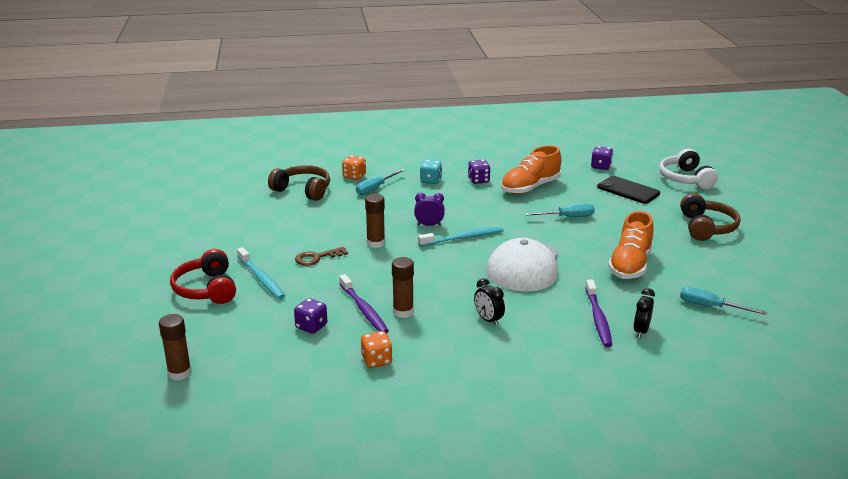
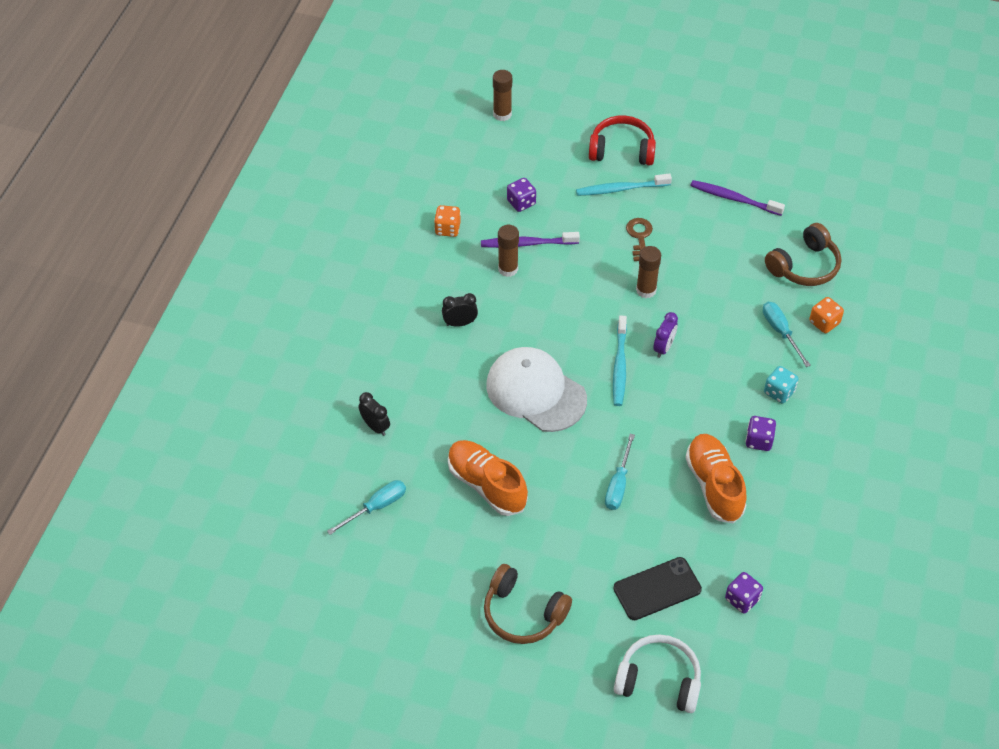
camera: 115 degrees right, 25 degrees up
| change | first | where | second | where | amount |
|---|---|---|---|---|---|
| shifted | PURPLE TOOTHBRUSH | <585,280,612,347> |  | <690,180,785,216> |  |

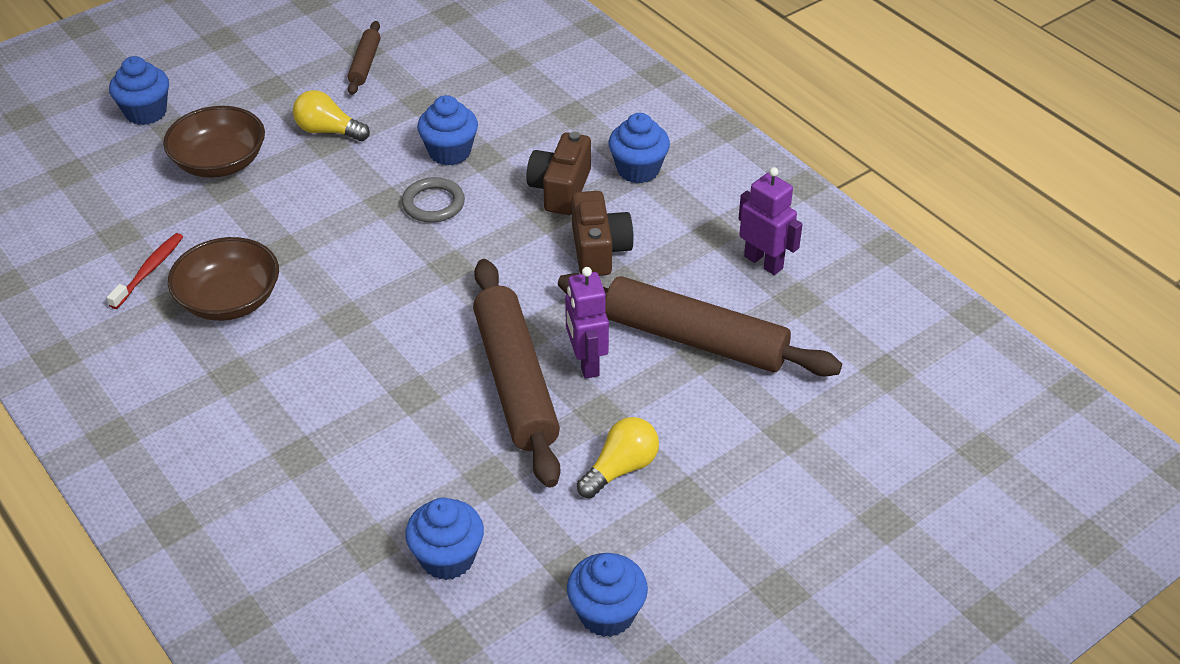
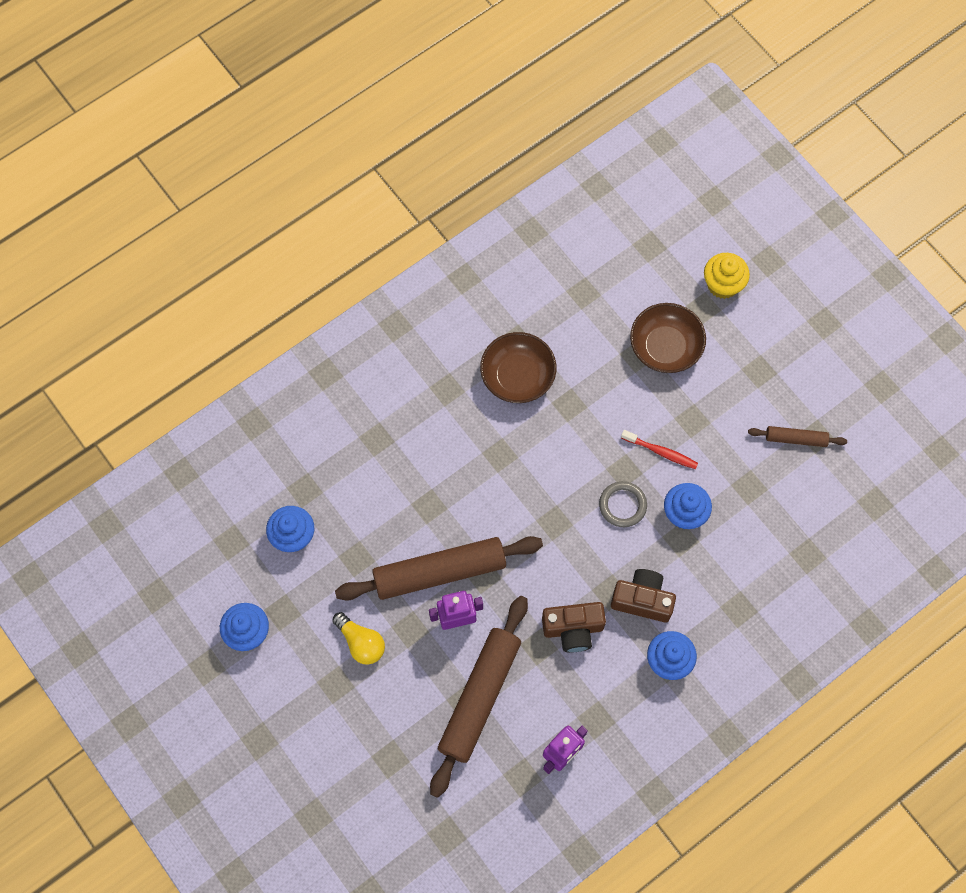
camera: 90 degrees right, 25 degrees up
| change | first | where | second | where | amount |
|---|---|---|---|---|---|
| shifted | RED TOOTHBRUSH | <107,233,183,309> |  | <621,430,698,469> |  |
| repainted | BLUE CUPCAKE | <109,56,169,125> | YELLOW CUPCAKE | <704,253,750,299> |  |
| gone | YELLOW LIGHT BULB | <293,90,370,141> |  |  |  |

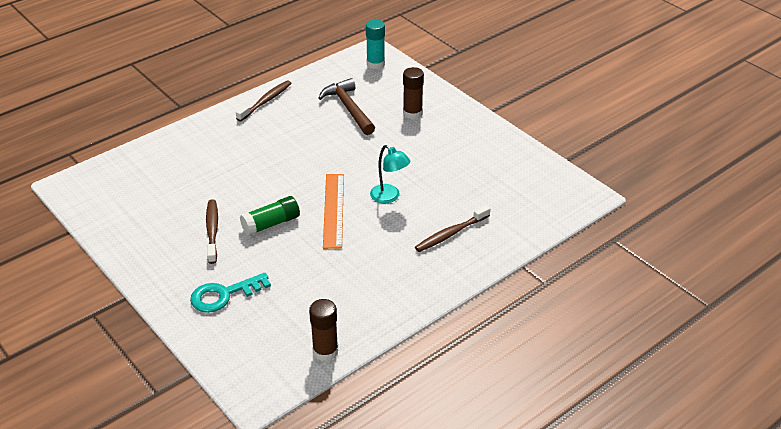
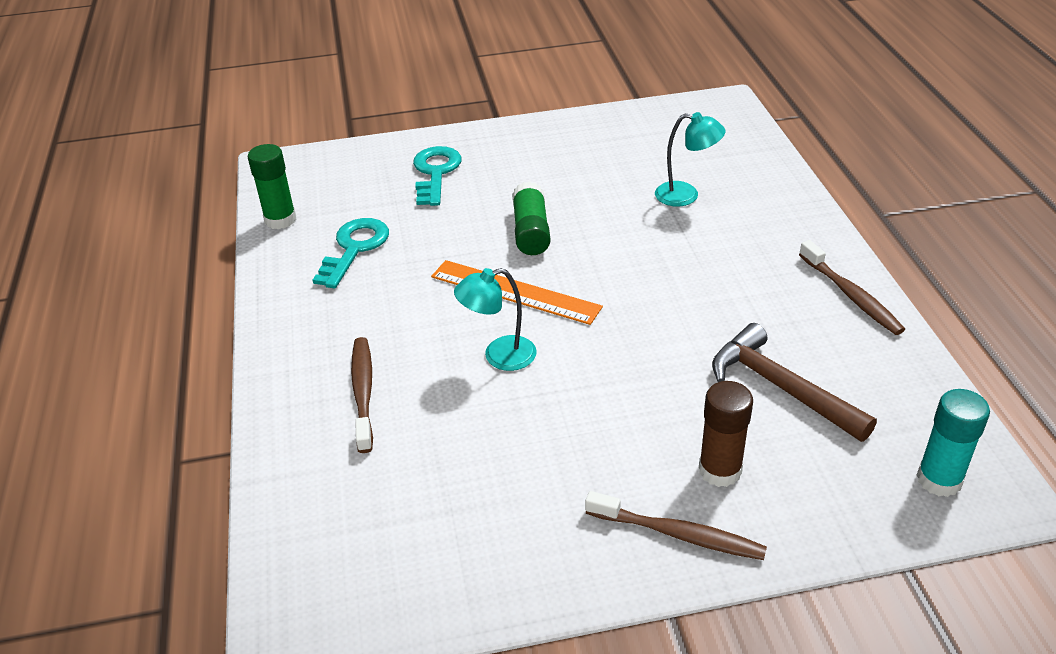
camera: 120 degrees right, 0 degrees up
| change | first | where | second | where | amount |
|---|---|---|---|---|---|
| shifted | BROWN TOOTHBRUSH | <206,199,218,264> |  | <585,491,767,560> |  |
| repainted | BROWN GLUE STICK | <309,299,338,361> | GREEN GLUE STICK | <248,144,296,229> |  |
| rotated | BROWN HAMMER | <318,78,375,135> |  | <712,323,877,442> | 135 degrees counterclockwise |
| new |  |  | TURQUOISE KEY | <313,218,389,289> |  |
| new |  |  | TURQUOISE LAMP | <655,112,726,207> |  |

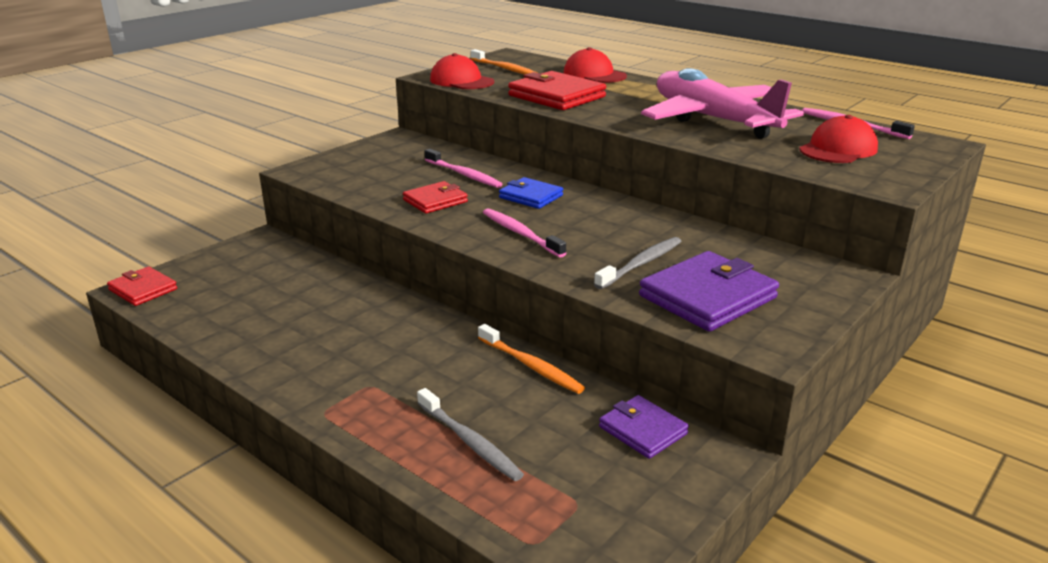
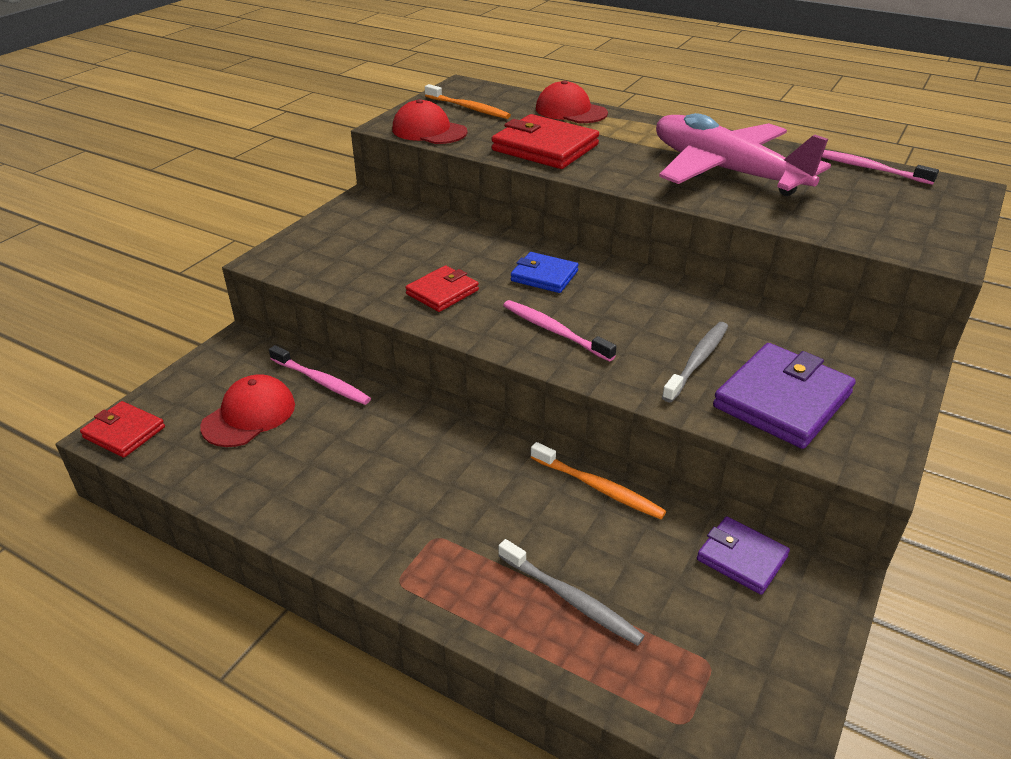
camera: 10 degrees left, 10 degrees up
| change | first | where | second | where | amount |
|---|---|---|---|---|---|
| shifted | PINK TOOTHBRUSH | <425,149,503,188> |  | <269,345,371,405> |  |
| shifted | RED CAP | <799,115,878,163> |  | <200,374,295,447> |  |

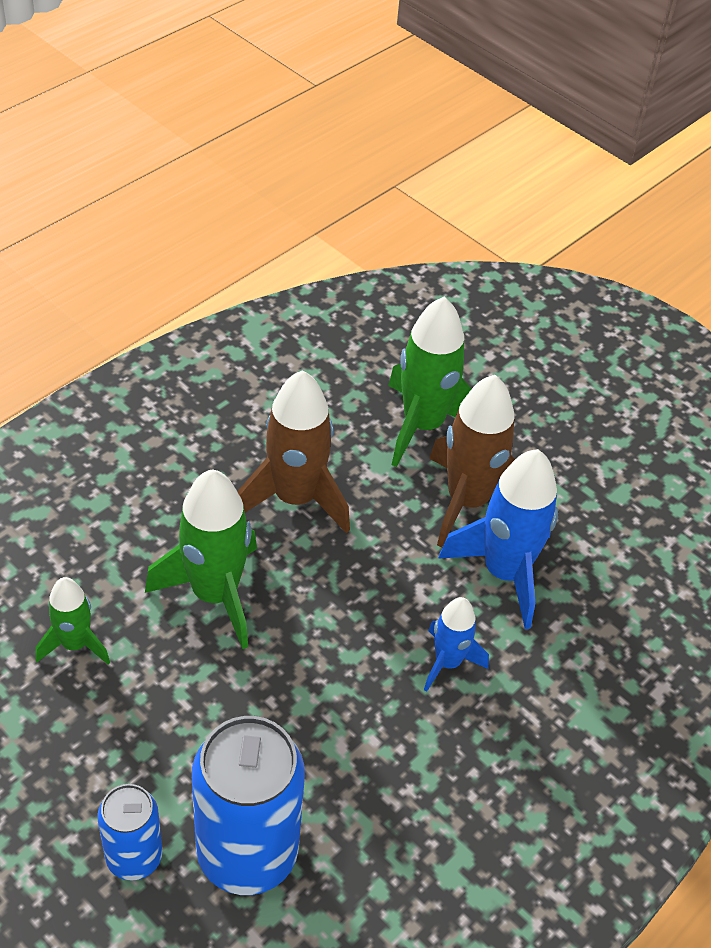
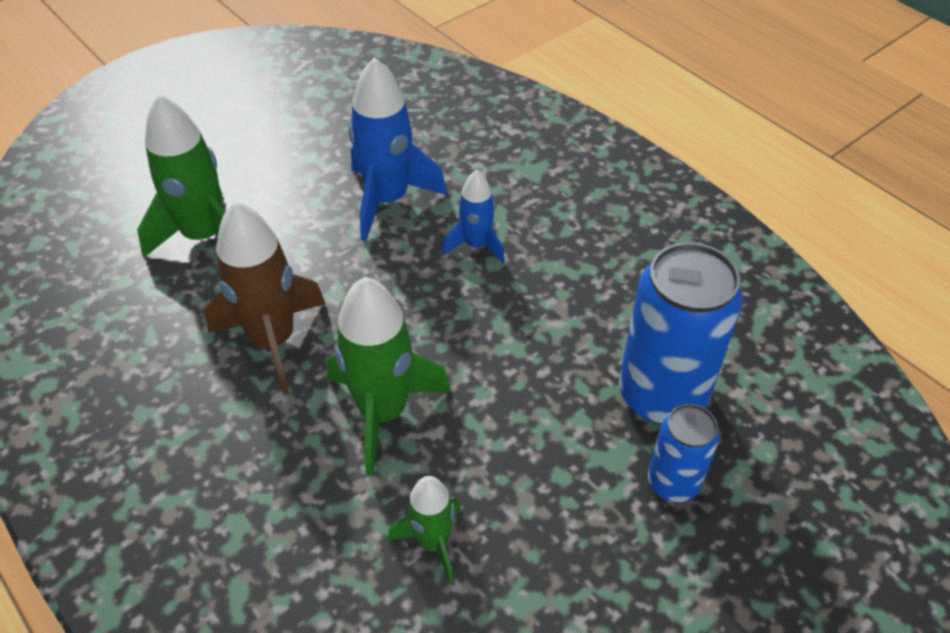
camera: 80 degrees left, 0 degrees up
| change | first | where | second | where | amount |
|---|---|---|---|---|---|
| gone | BROWN ROCKET | <429,375,515,547> |  |  |  |

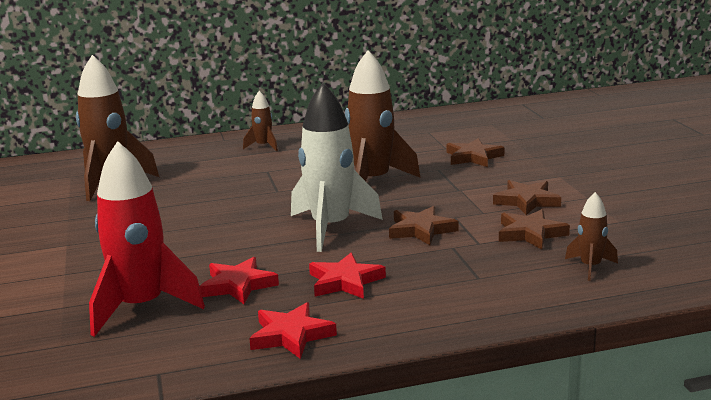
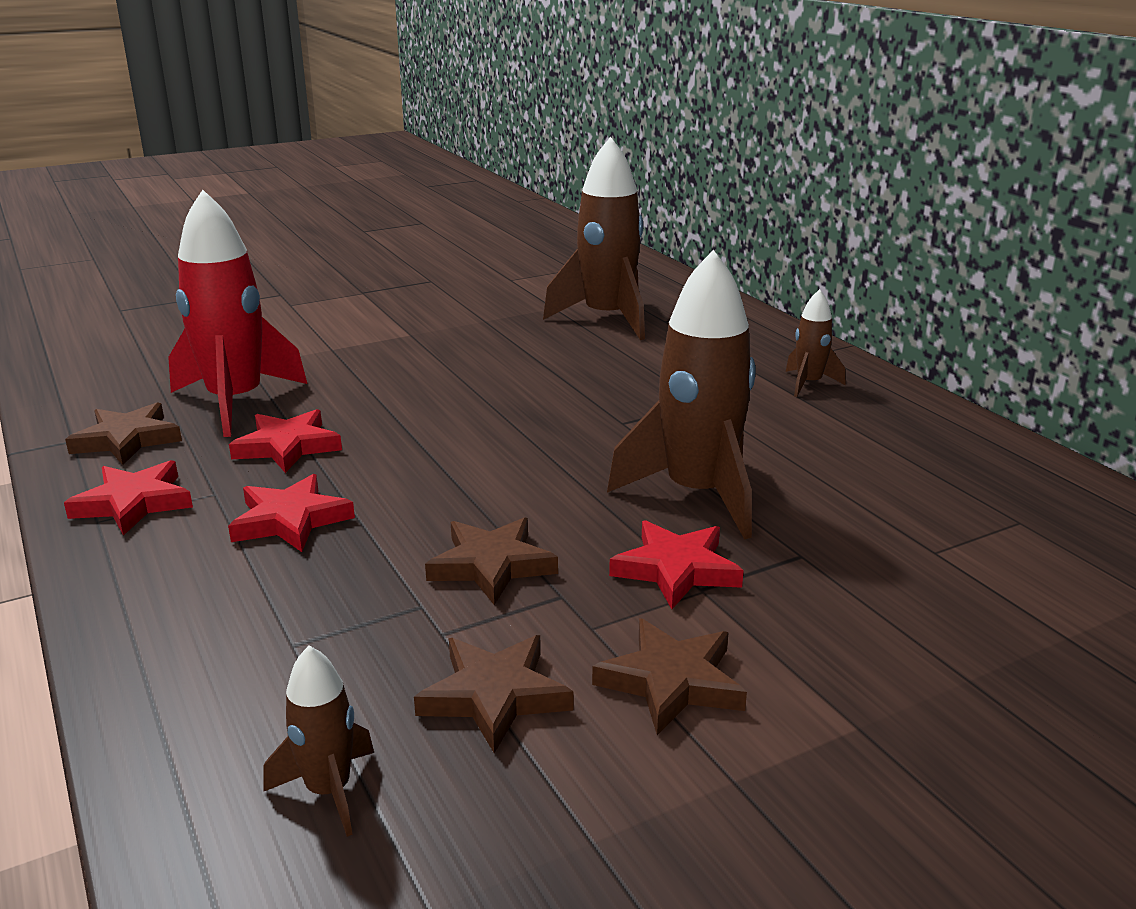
camera: 75 degrees right, 5 degrees up
| change | first | where | second | where | amount |
|---|---|---|---|---|---|
| gone | WHITE ROCKET | <291,83,383,252> |  |  |  |
| shifted | BROWN STAR | <447,138,505,167> |  | <65,402,182,465> |  |
| new |  |  | RED STAR | <609,520,744,609> |  |

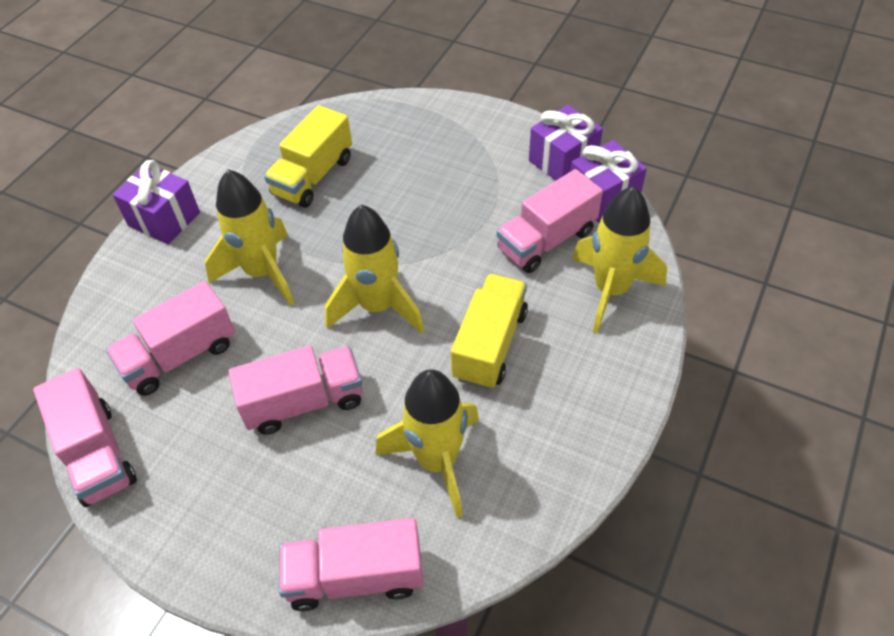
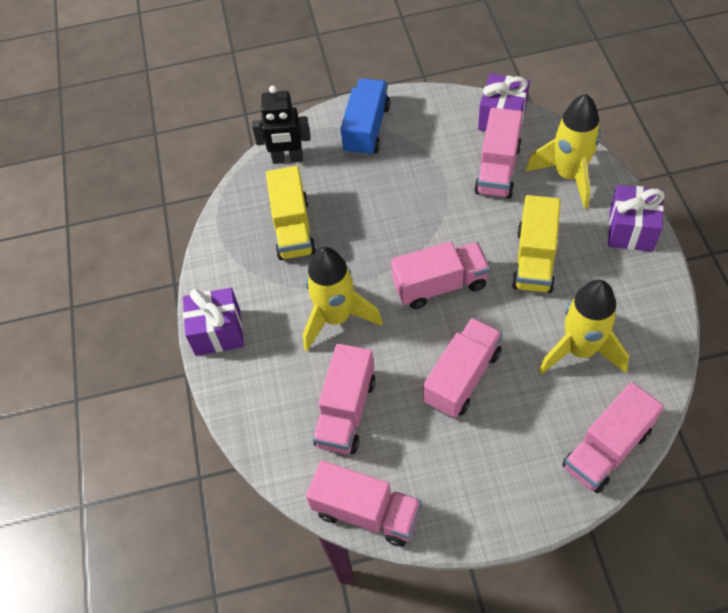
camera: 35 degrees left, 5 degrees up
| change | first | where | second | where | amount |
|---|---|---|---|---|---|
| swapped | YELLOW ROCKET | <325,204,424,334> | PINK TRUCK | <391,241,490,309> |  |
| rotated | YELLOW TRUCK | <451,274,528,389> |  | <512,195,561,293> | 150 degrees counterclockwise |
| shifted | PURPLE GIFT | <529,105,603,181> |  | <608,185,665,252> |  |
| new |  |  | BLACK ROBOT | <252,85,311,164> |  |
| new |  |  | BLUE TRUCK | <340,78,390,157> |  |

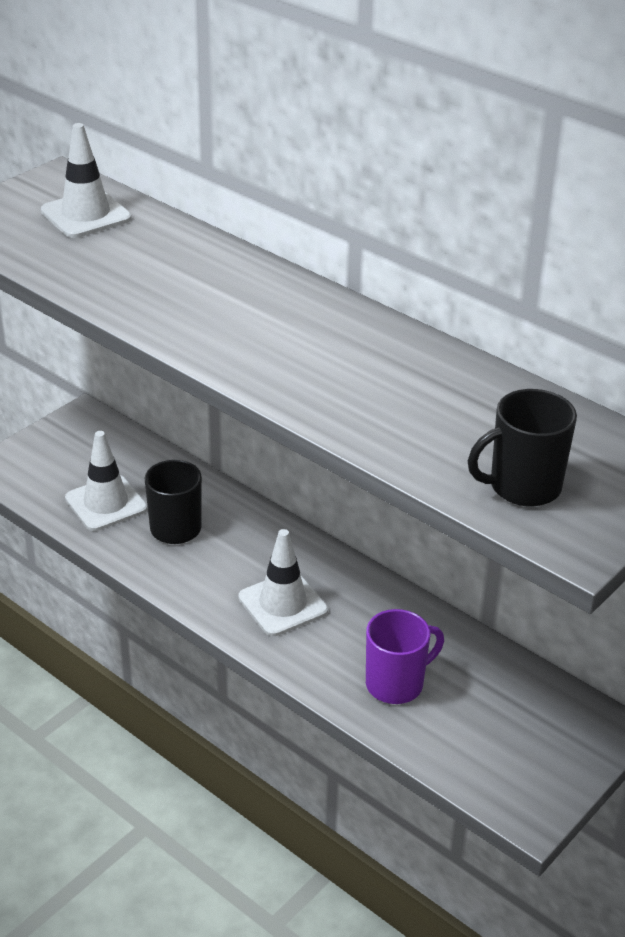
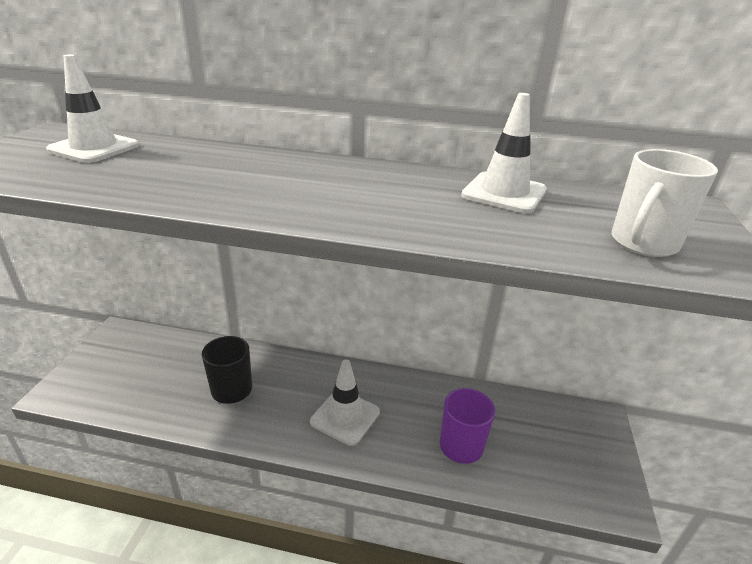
camera: 30 degrees left, 5 degrees down
| change | first | where | second | where | amount |
|---|---|---|---|---|---|
| shifted | WHITE TRAFFIC CONE | <65,431,147,531> |  | <461,93,547,213> |  |
| repainted | BLACK MUG | <468,389,577,506> | WHITE MUG | <612,149,718,257> |  |

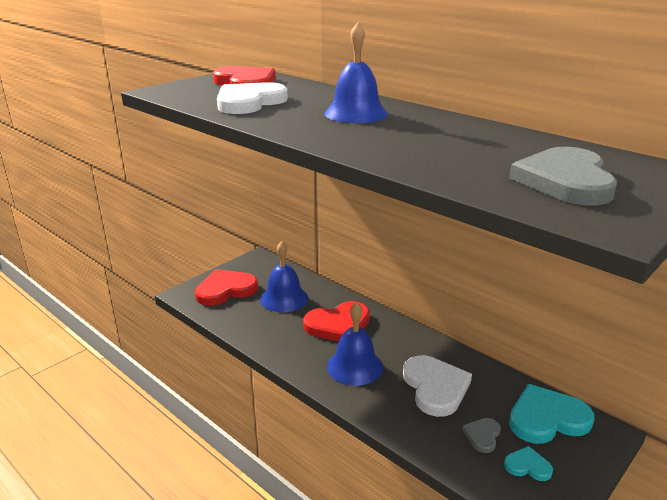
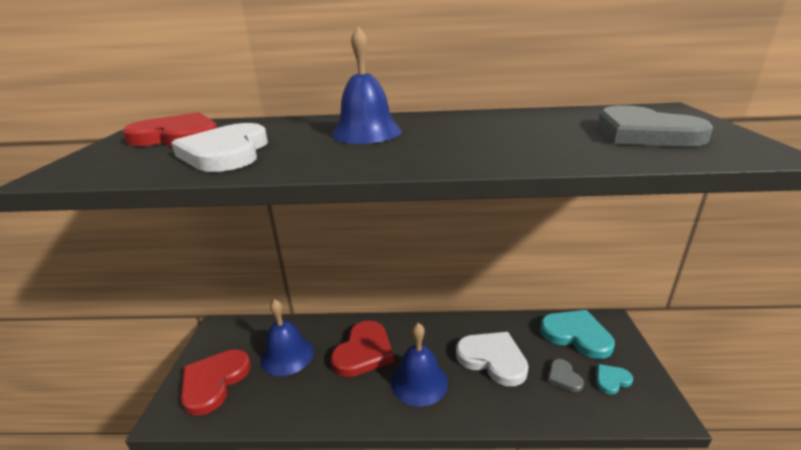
camera: 40 degrees left, 0 degrees up
| change | first | where | second | where | amount |
|---|---|---|---|---|---|
| rotated | TURQUOISE HEART | <509,384,594,444> |  | <540,310,615,359> | 90 degrees clockwise |

